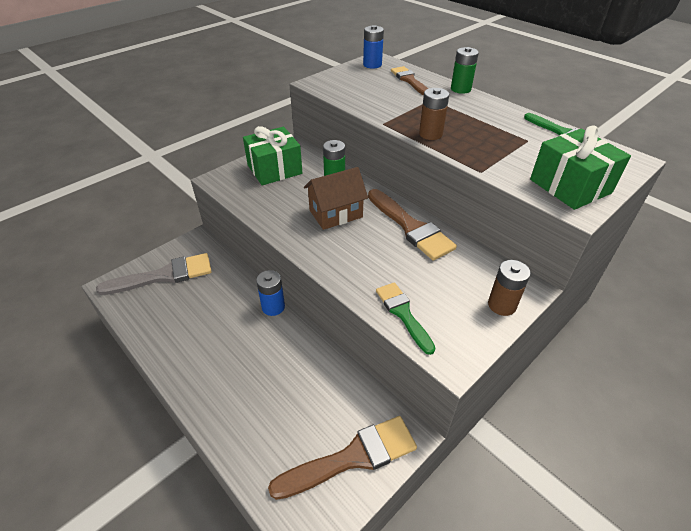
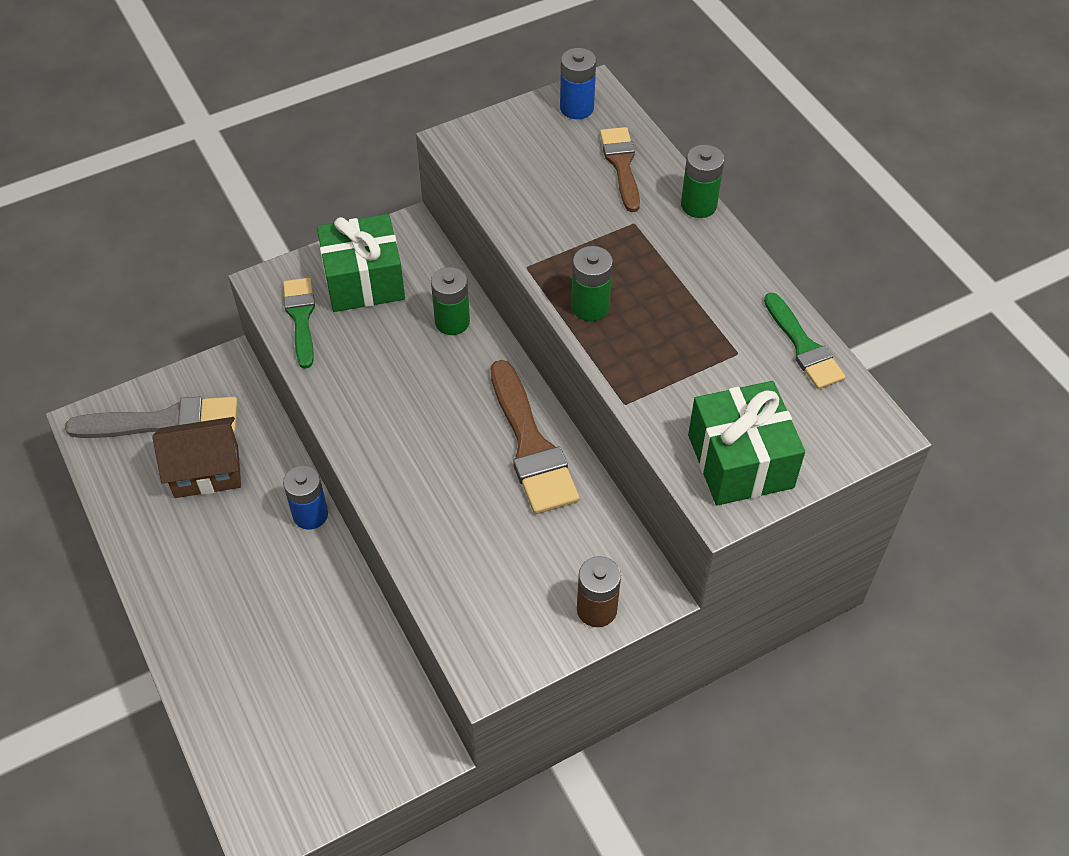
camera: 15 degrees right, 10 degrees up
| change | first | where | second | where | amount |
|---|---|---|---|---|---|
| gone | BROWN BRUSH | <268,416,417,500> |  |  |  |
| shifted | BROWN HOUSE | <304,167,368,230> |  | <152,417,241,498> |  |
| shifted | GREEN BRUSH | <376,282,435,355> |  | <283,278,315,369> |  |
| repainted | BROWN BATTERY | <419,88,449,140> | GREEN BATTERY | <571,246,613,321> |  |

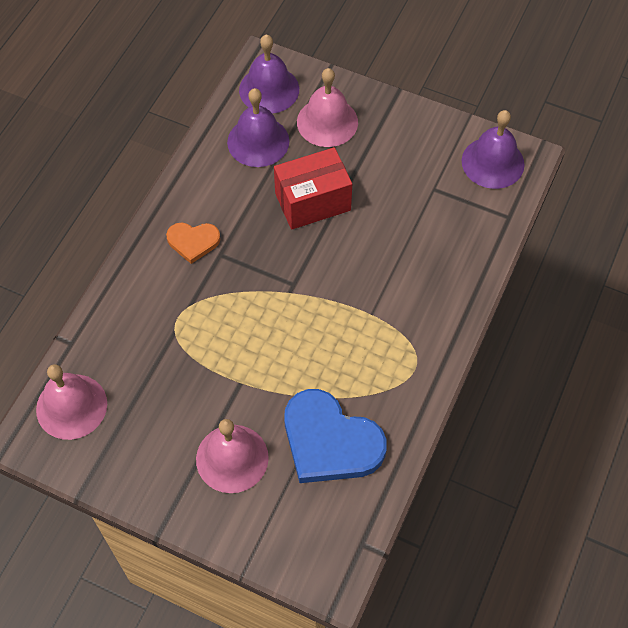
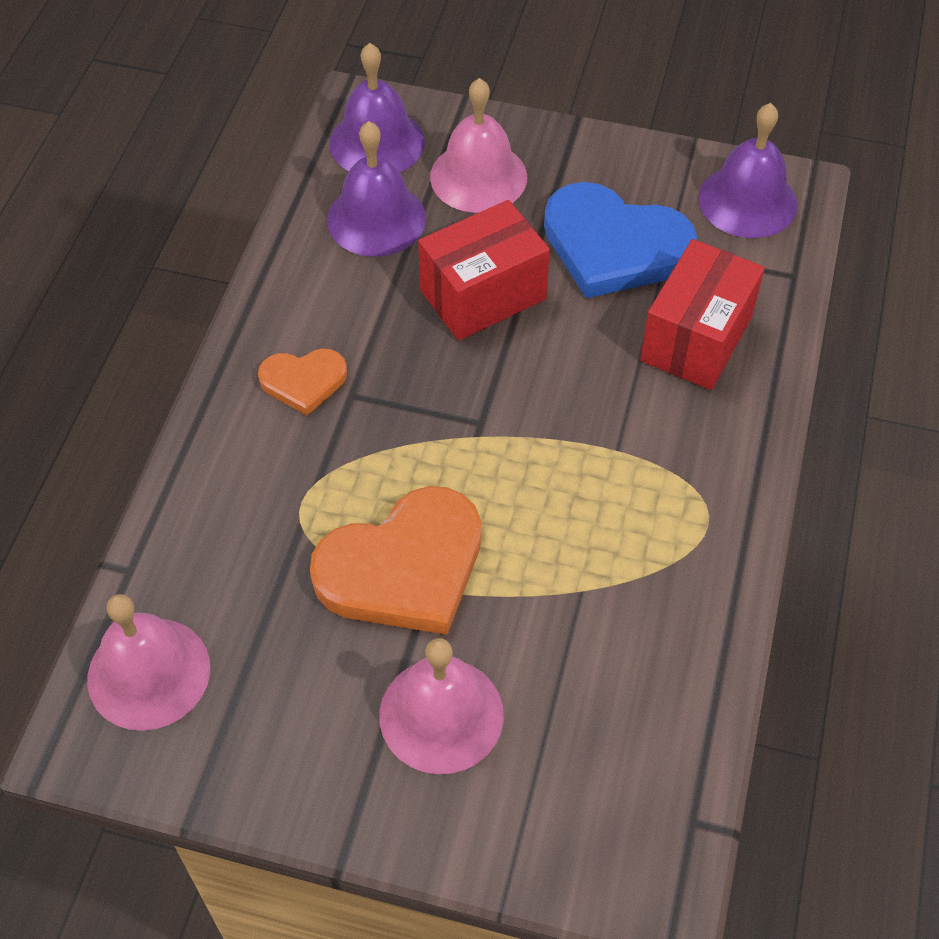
camera: 10 degrees left, 5 degrees down
| change | first | where | second | where | amount |
|---|---|---|---|---|---|
| shifted | BLUE HEART | <284,389,387,483> |  | <544,182,697,298> |  |
| new |  |  | ORANGE HEART | <310,486,481,635> |  |
| new |  |  | RED BOX | <640,239,765,390> |  |

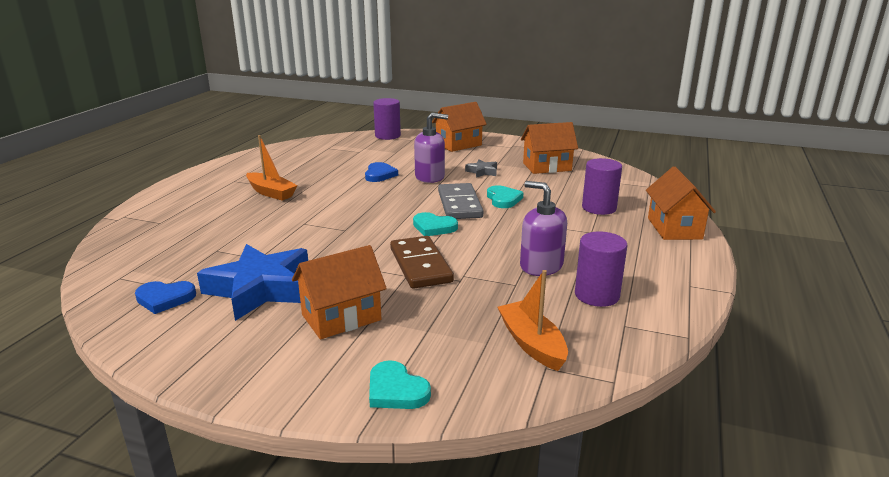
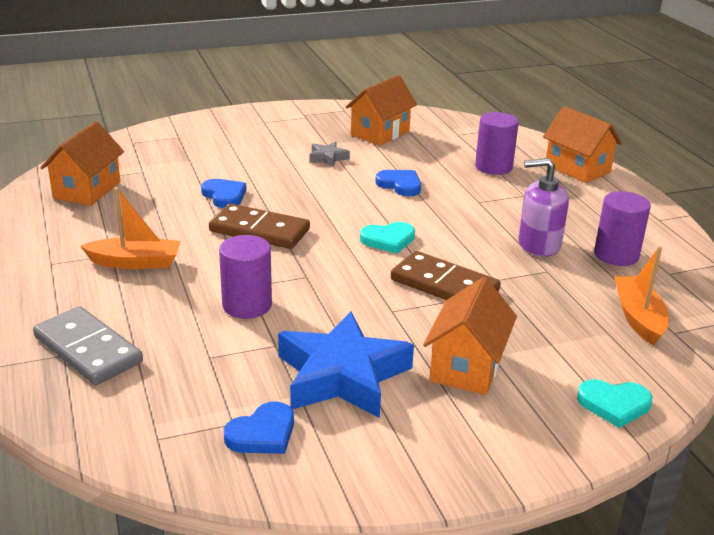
camera: 40 degrees left, 5 degrees up
| change | first | where | second | where | amount |
|---|---|---|---|---|---|
| shifted | PURPLE CYLINDER | <373,98,401,140> |  | <219,235,272,319> |  |
| gone | PURPLE SOAP DISPENSER | <414,113,448,183> |  |  |  |
| shifted | ORANGE HOUSE | <432,102,487,152> |  | <40,121,124,206> |  |
| shifted | GREY DOMINO | <438,183,483,219> |  | <33,306,143,385> |  |
| repainted | TURQUOISE HEART | <487,185,524,208> | BLUE HEART | <375,170,421,196> |  |
| rotated | ORANGE BOAT | <498,270,568,371> |  | <614,246,669,346> | 60 degrees clockwise |
| new |  |  | BROWN DOMINO | <209,204,310,249> |  |

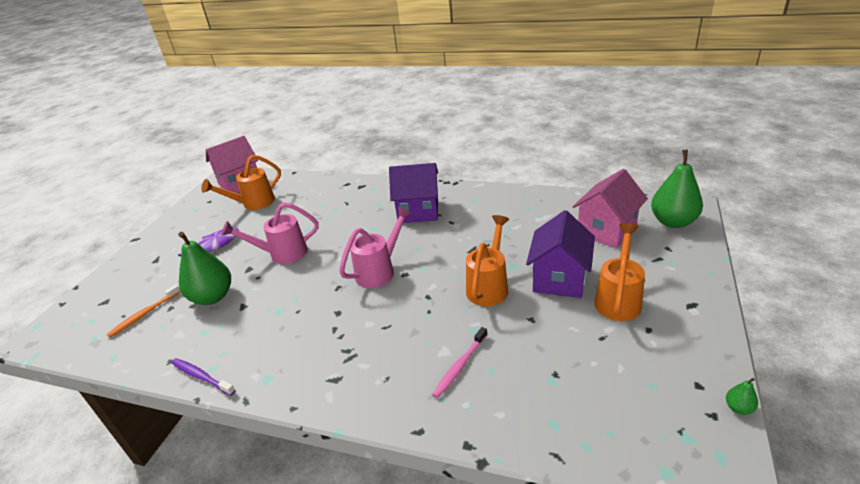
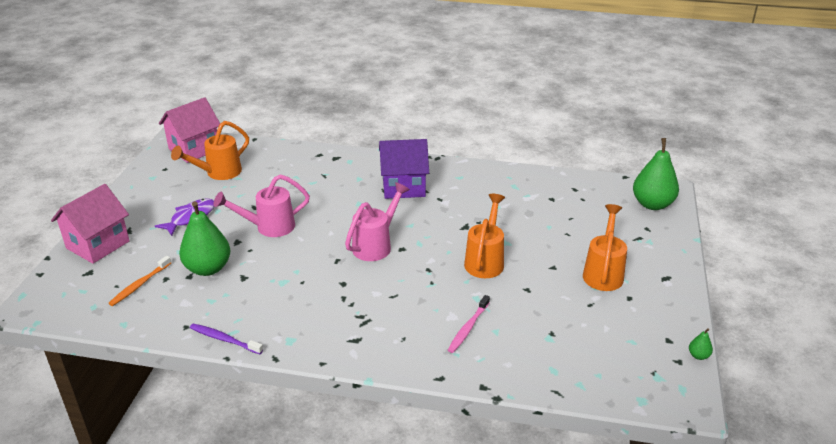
camera: 10 degrees left, 0 degrees up
| change | first | where | second | where | amount |
|---|---|---|---|---|---|
| gone | PURPLE HOUSE | <526,210,595,298> |  |  |  |
| shifted | PINK HOUSE | <572,169,648,249> |  | <51,184,130,264> |  |

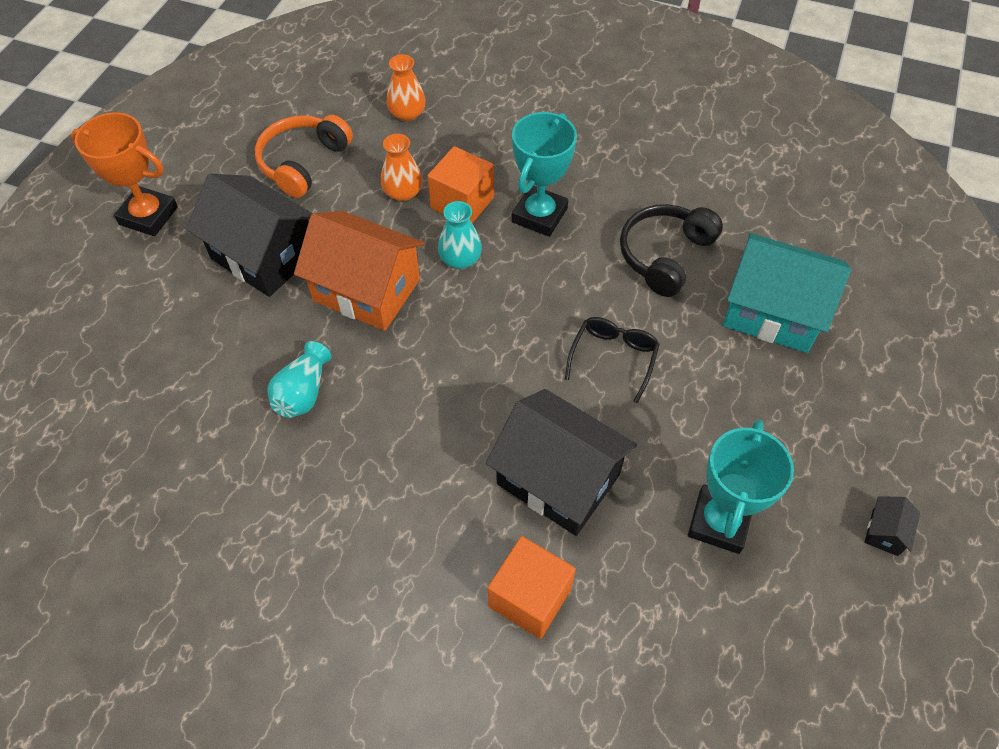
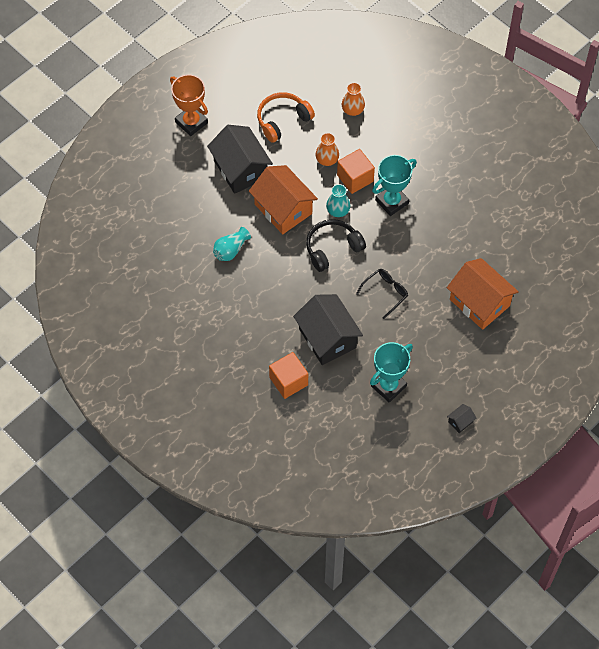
camera: 25 degrees right, 5 degrees up
| change | first | where | second | where | amount |
|---|---|---|---|---|---|
| shifted | BLACK HEADPHONES | <620,204,723,297> |  | <306,219,366,272> |  |
| repainted | TURQUOISE HOUSE | <723,233,851,353> | ORANGE HOUSE | <447,258,519,330> |  |

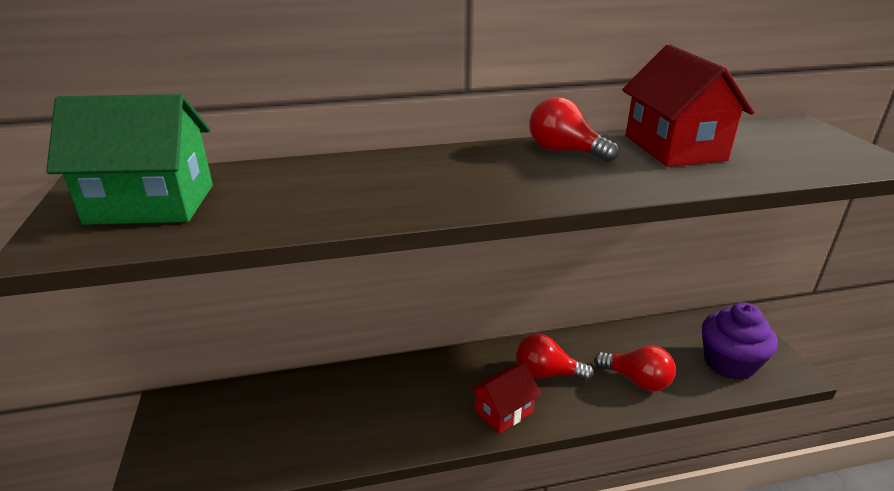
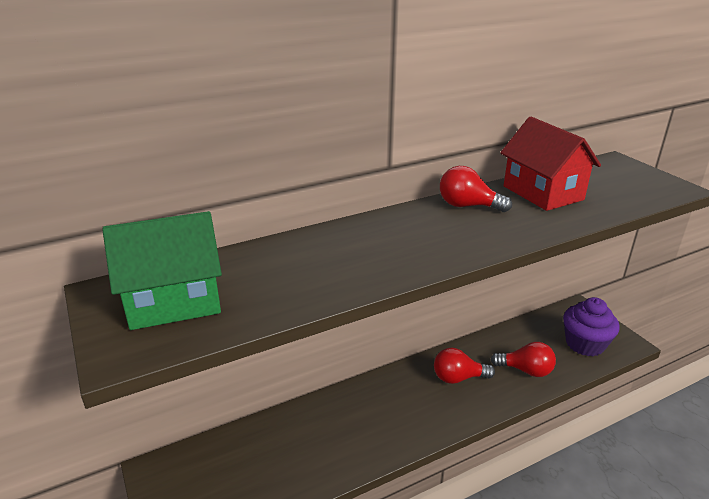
camera: 15 degrees left, 0 degrees up
| change | first | where | second | where | amount |
|---|---|---|---|---|---|
| gone | RED HOUSE | <470,362,541,434> |  |  |  |

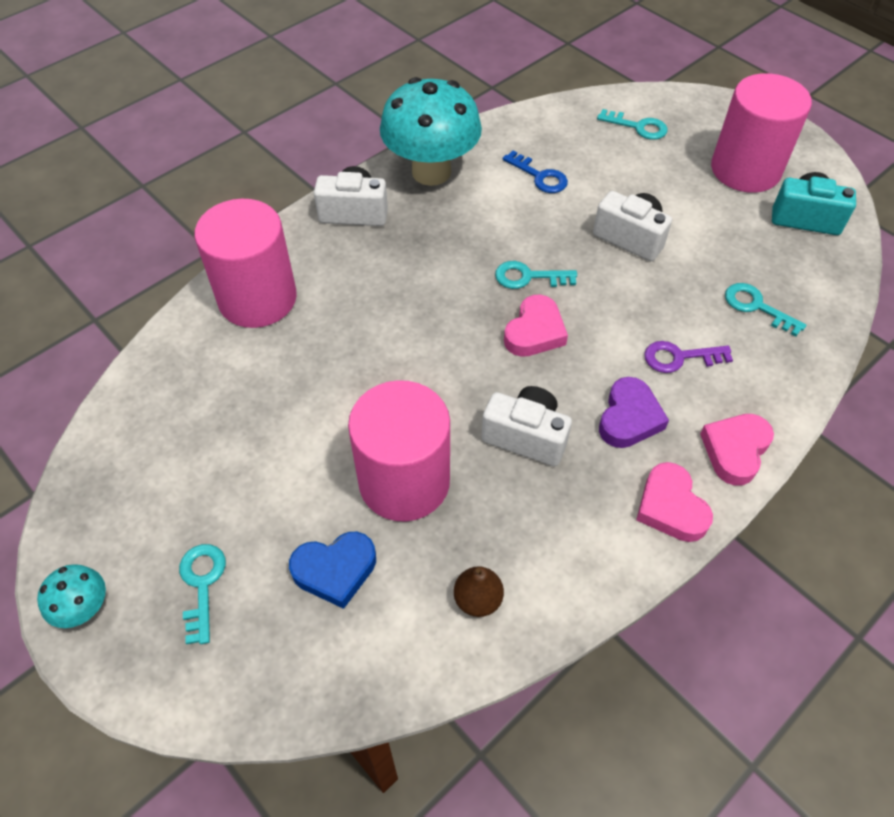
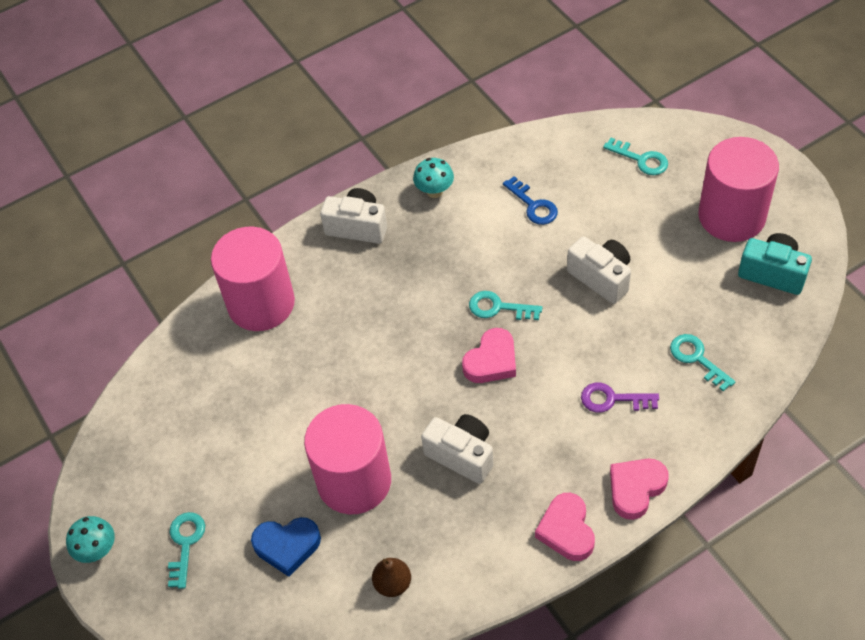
camera: 15 degrees right, 0 degrees up
| change | first | where | second | where | amount |
|---|---|---|---|---|---|
| scaled | TURQUOISE MUSHROOM | <380,77,482,186> |  | <413,158,454,198> | x0.45 |
| gone | PURPLE HEART | <599,377,669,448> |  |  |  |

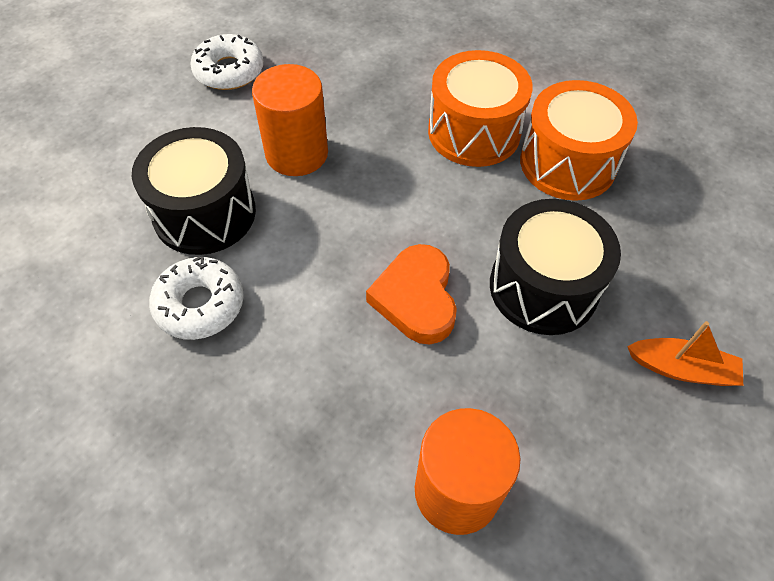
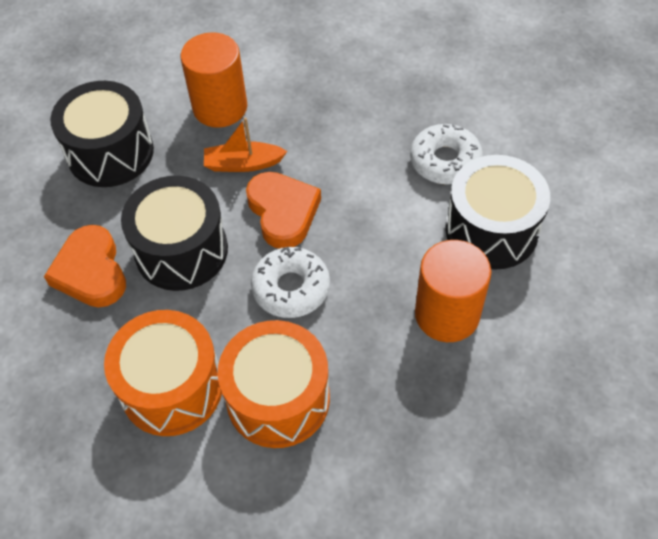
camera: 165 degrees right, 0 degrees up
| change | first | where | second | where | amount |
|---|---|---|---|---|---|
| shifted | WHITE DONUT | <190,34,263,90> |  | <251,247,330,318> |  |
| shifted | ORANGE BOAT | <627,321,743,386> |  | <204,117,287,172> |  |
| new |  |  | ORANGE HEART | <44,225,126,308> |  |
| new |  |  | BLACK DRUM | <50,81,154,187> |  |

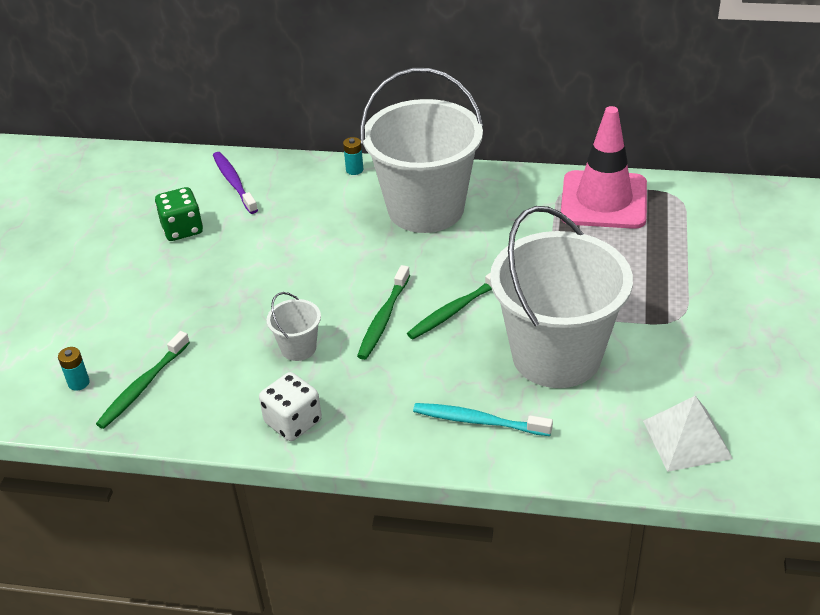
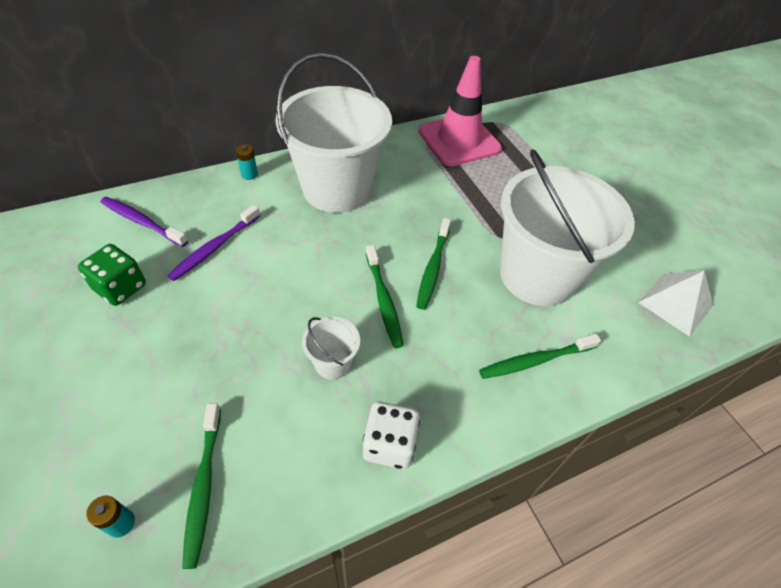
camera: 40 degrees left, 10 degrees up
| change | first | where | second | where | amount |
|---|---|---|---|---|---|
| repainted | TURQUOISE TOOTHBRUSH | <413,403,553,436> | GREEN TOOTHBRUSH | <479,334,601,379> |  |
| new |  |  | PURPLE TOOTHBRUSH | <167,205,261,281> |  |

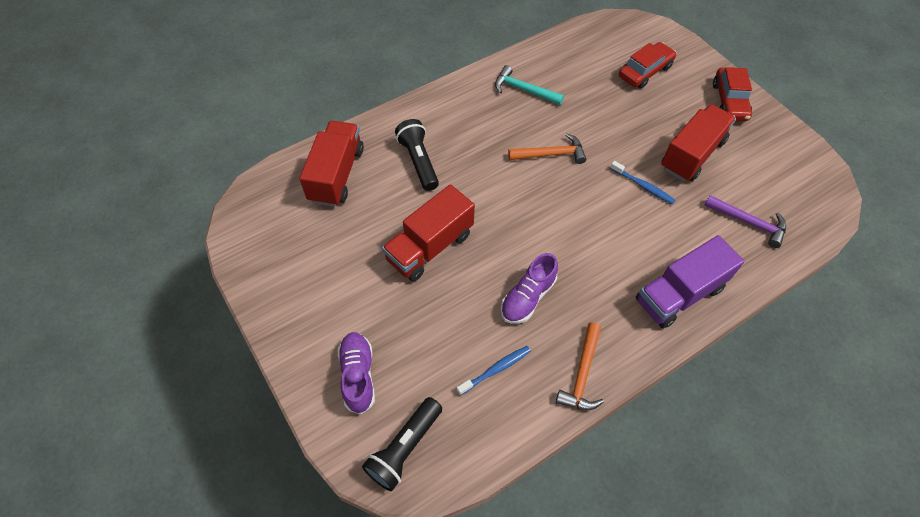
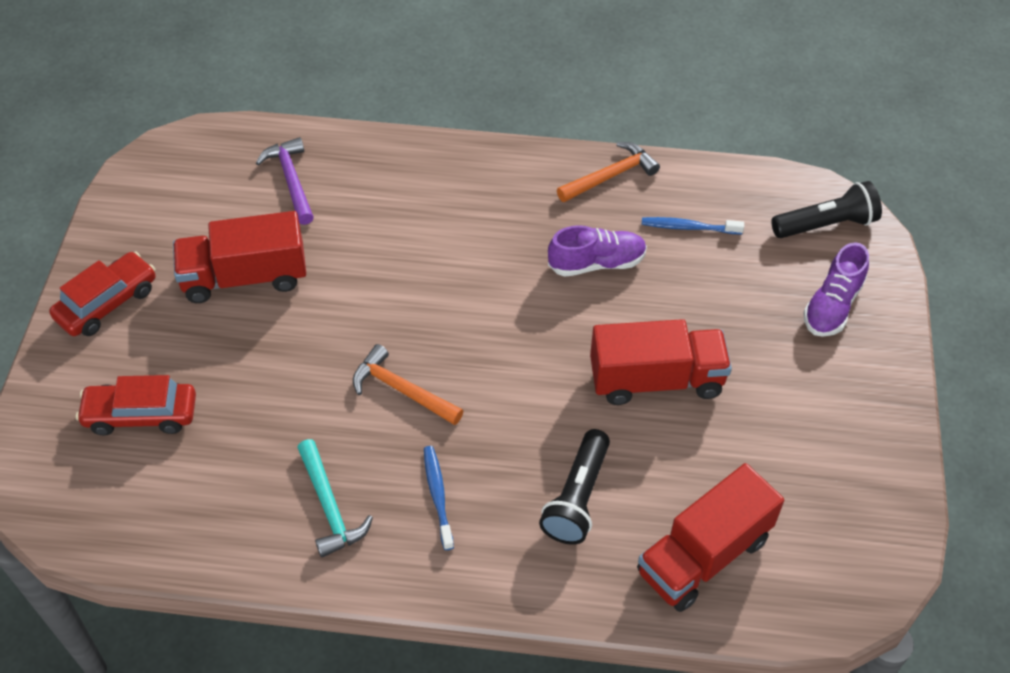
camera: 140 degrees left, 5 degrees down
| change | first | where | second | where | amount |
|---|---|---|---|---|---|
| shifted | BLUE TOOTHBRUSH | <610,161,676,204> |  | <424,446,454,550> |  |
| gone | PURPLE TRUCK | <636,235,744,329> |  |  |  |

